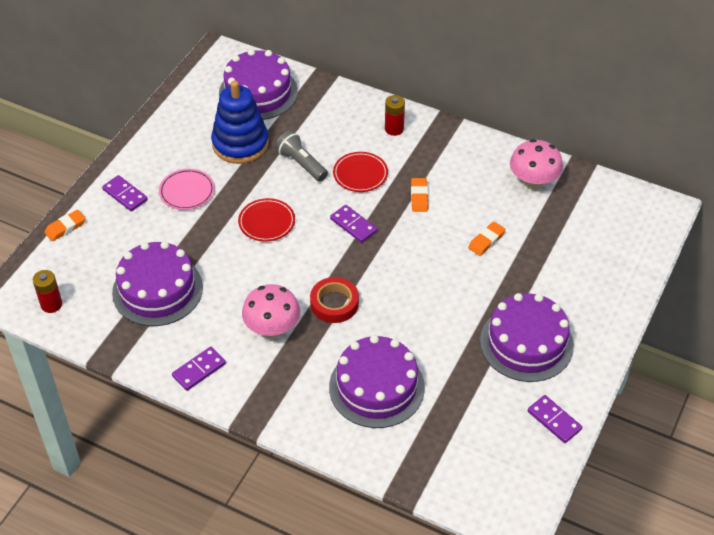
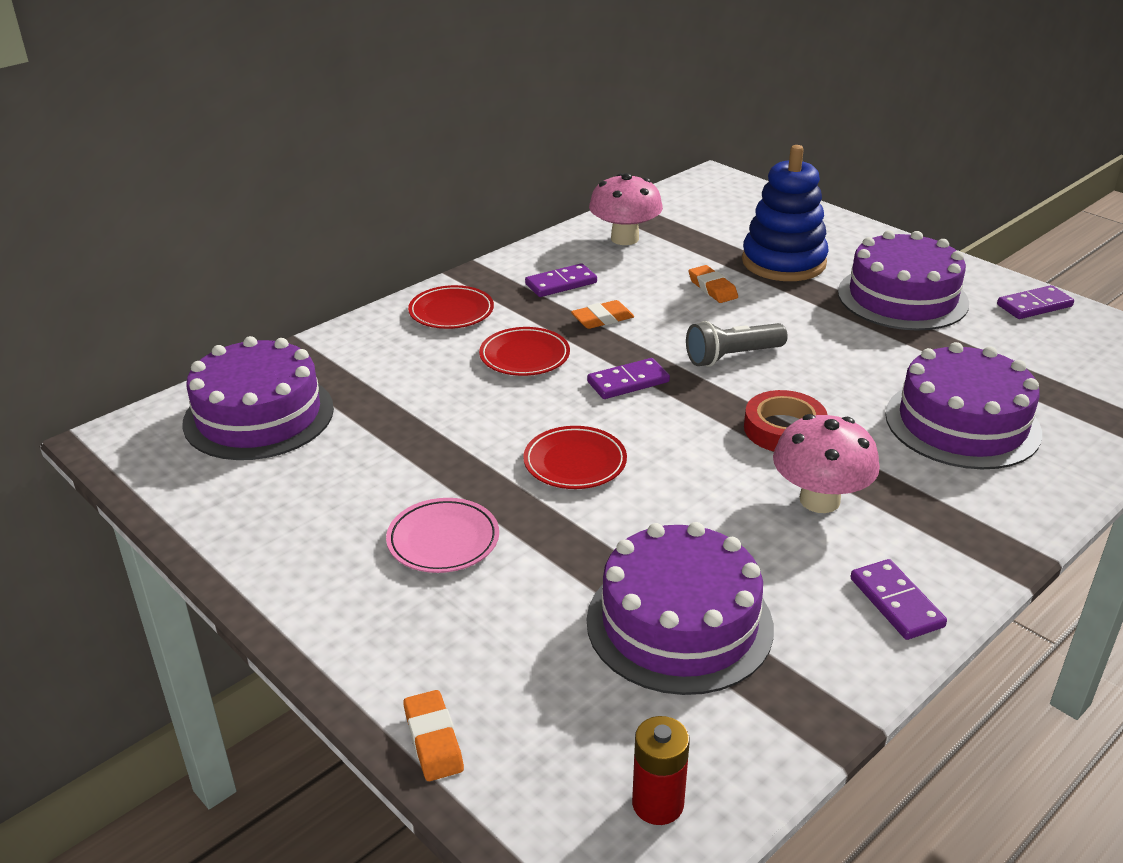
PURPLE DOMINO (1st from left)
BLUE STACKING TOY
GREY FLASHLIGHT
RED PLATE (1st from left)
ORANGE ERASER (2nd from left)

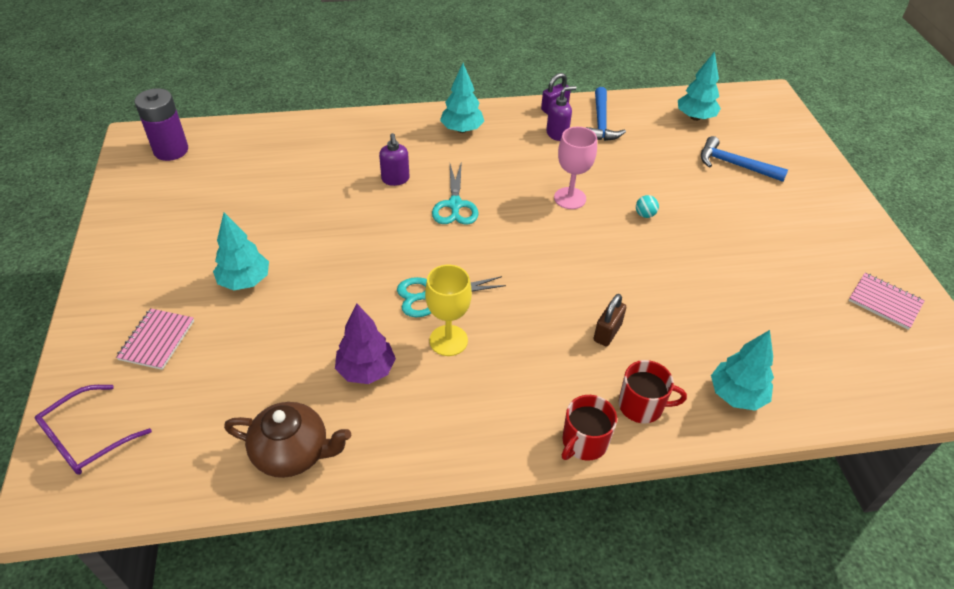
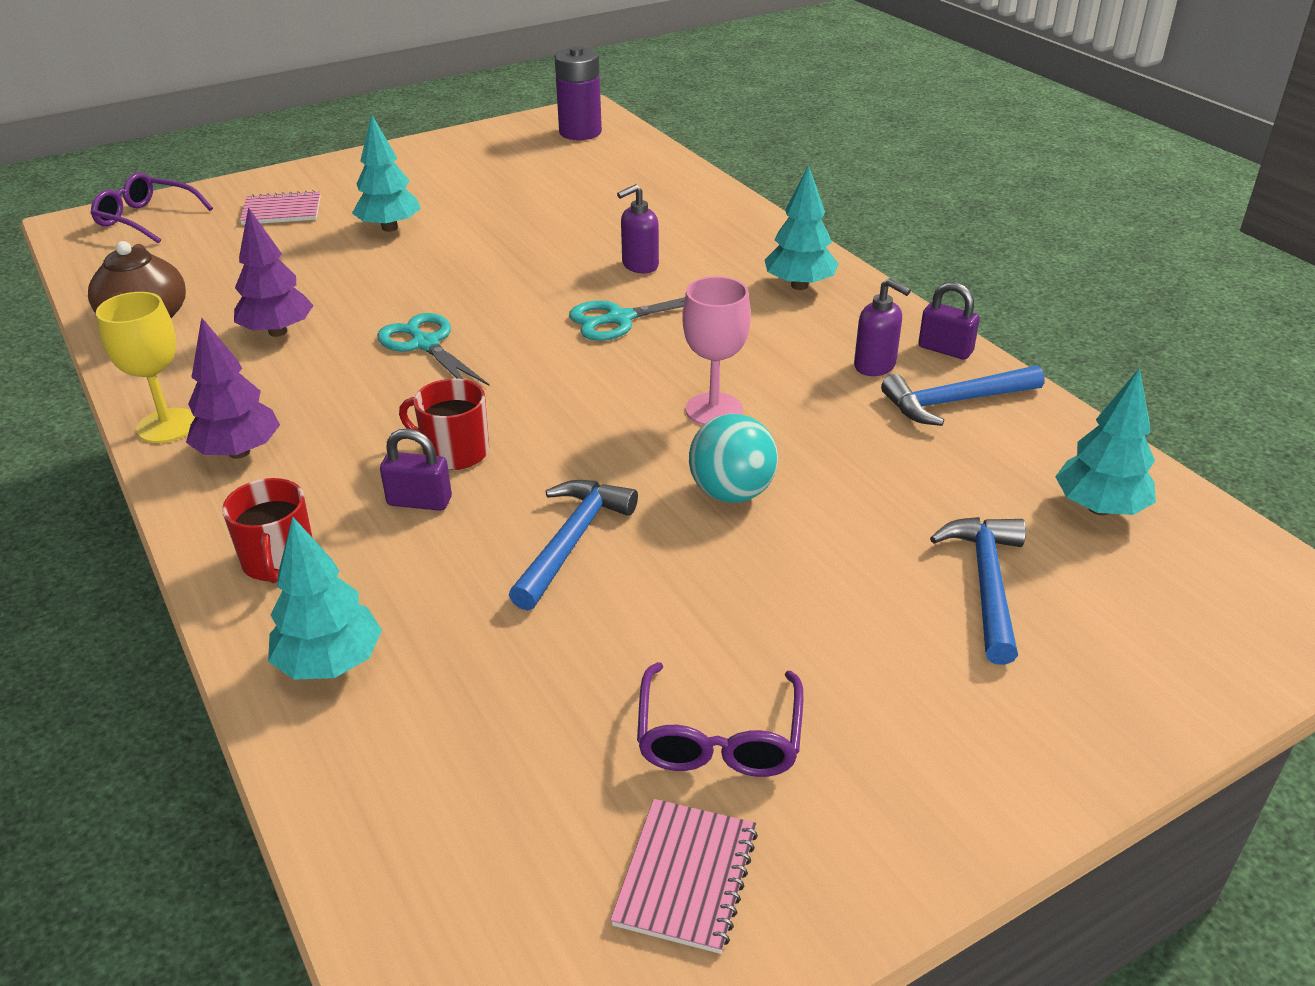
PURPLE TREE (1st from left)
BLUE HAMMER (1st from left)
PURPLE GLASSES (2nd from left)
YELLOW GOBLET
RED MUG (2nd from left)
PURPLE PADLOCK (1st from left)
TURQUOISE BALL

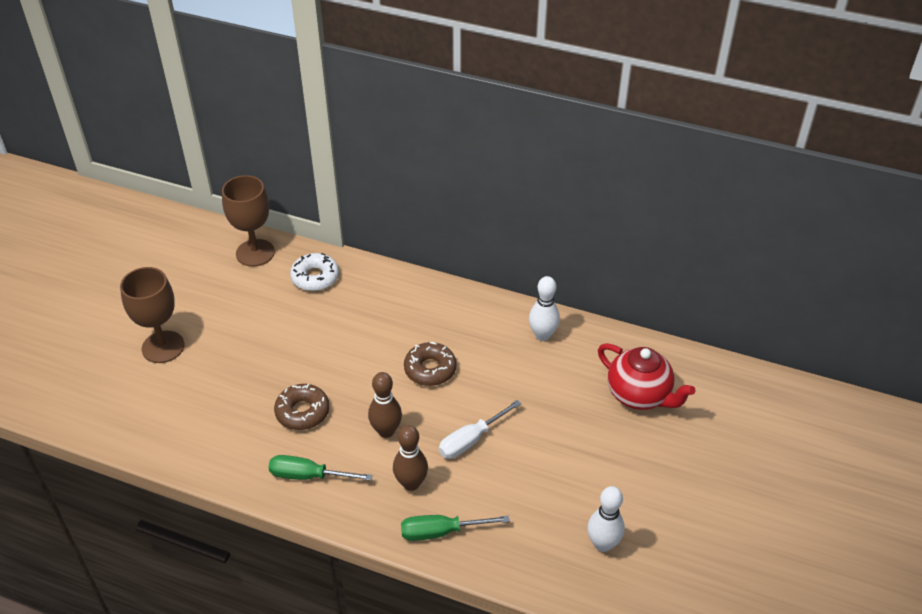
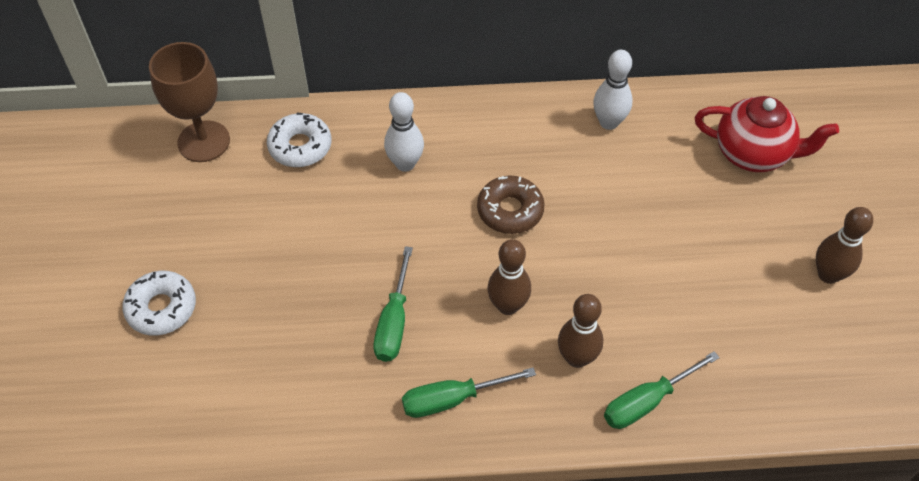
WHITE SCREWDRIVER
BROWN BOWLING PIN (3rd from left)
WHITE BOWLING PIN (1st from left)
WHITE DONUT (1st from left)
GREEN SCREWDRIVER (1st from left)

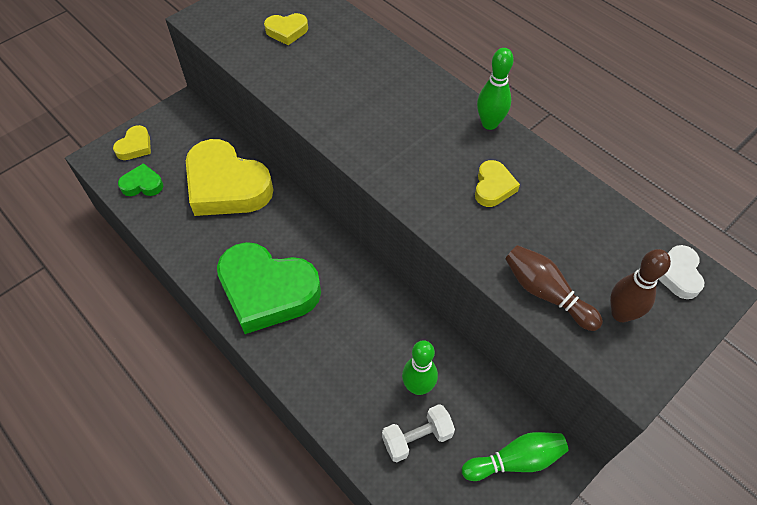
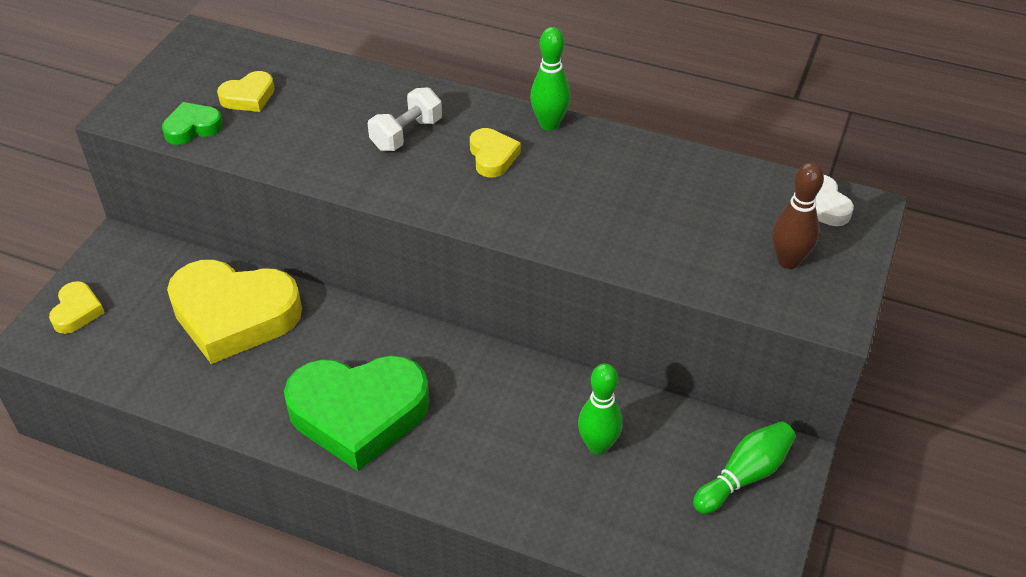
BROWN BOWLING PIN (1st from left in the first image)
GREEN HEART (1st from left)
WHITE DUMBBELL
YELLOW HEART (4th from left)

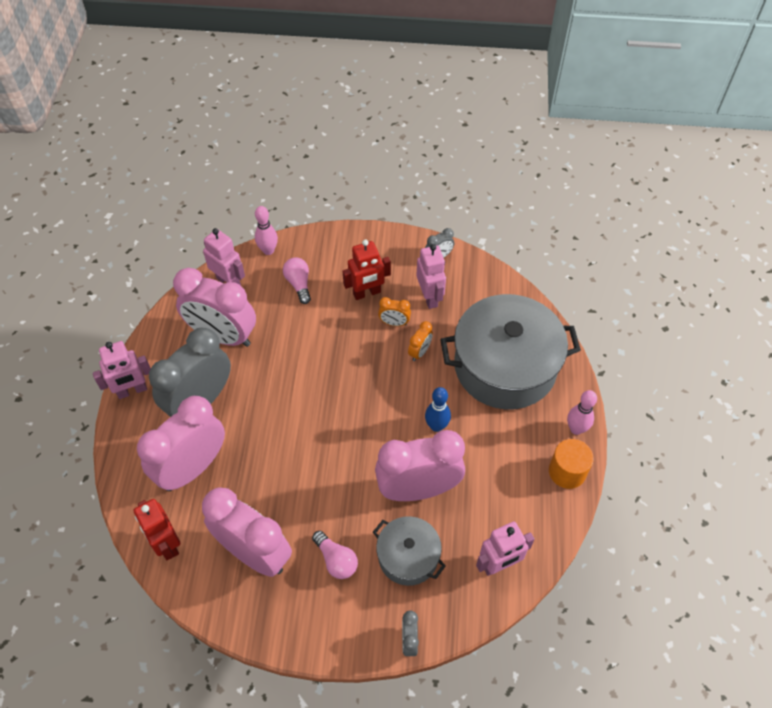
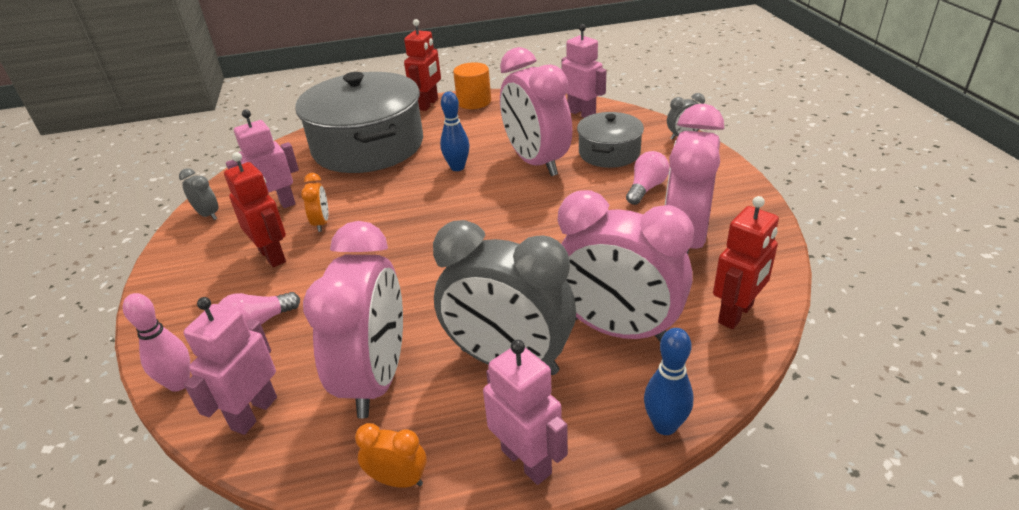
BLUE BOWLING PIN (2nd from left)
ORANGE CLOCK (2nd from left)
RED ROBOT (2nd from left)

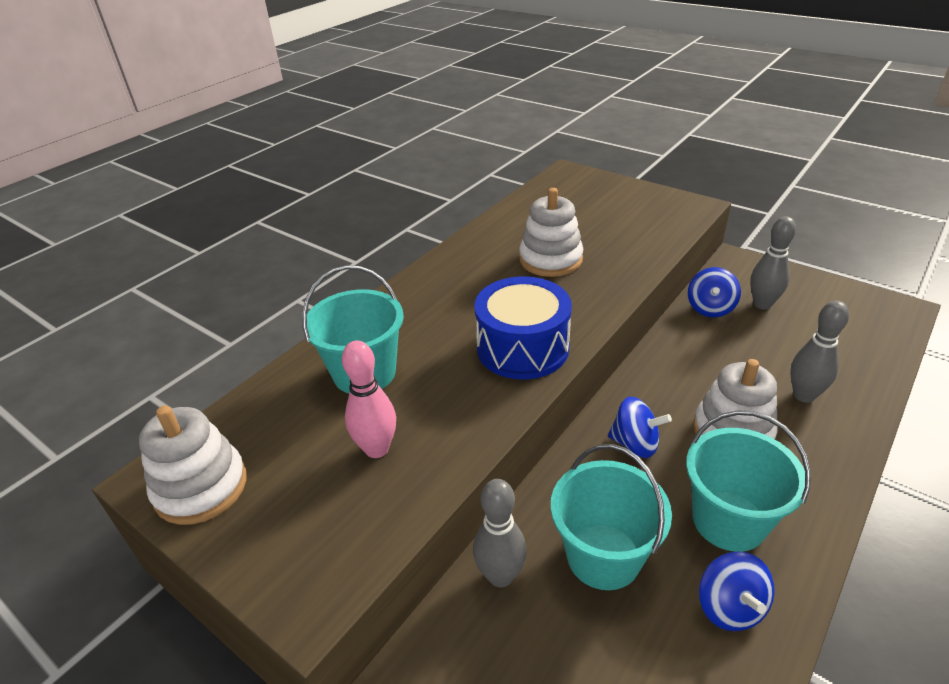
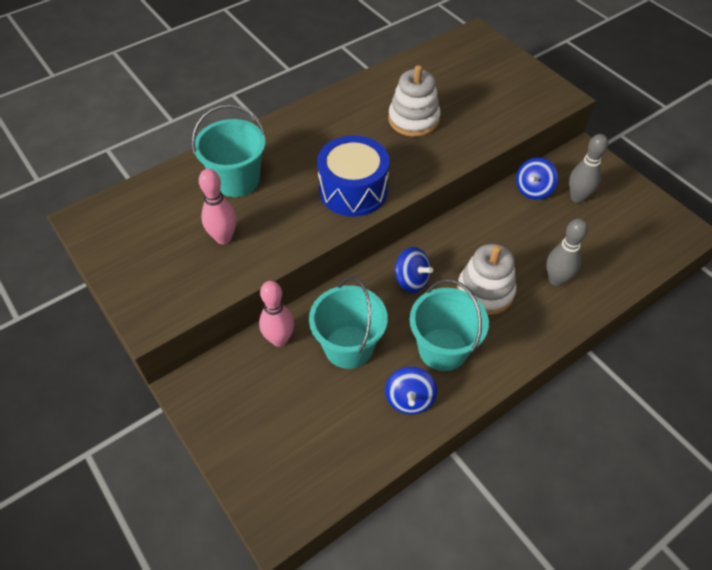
WHITE STACKING TOY (1st from left in the first image)
PINK BOWLING PIN (2nd from left)

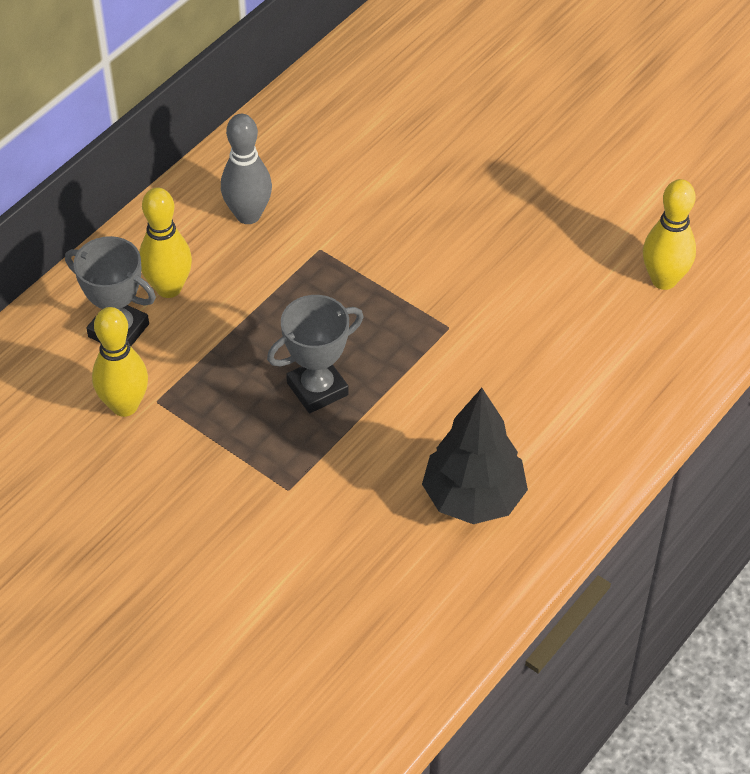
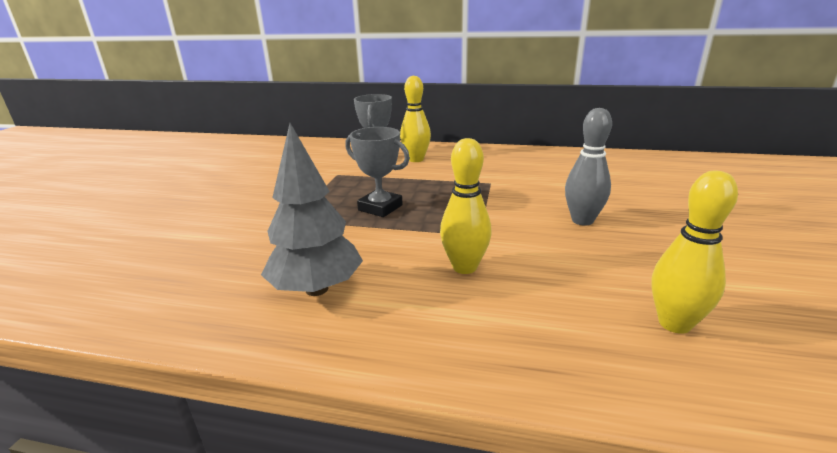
YELLOW BOWLING PIN (2nd from left)
GREY BOWLING PIN
GREY TREE

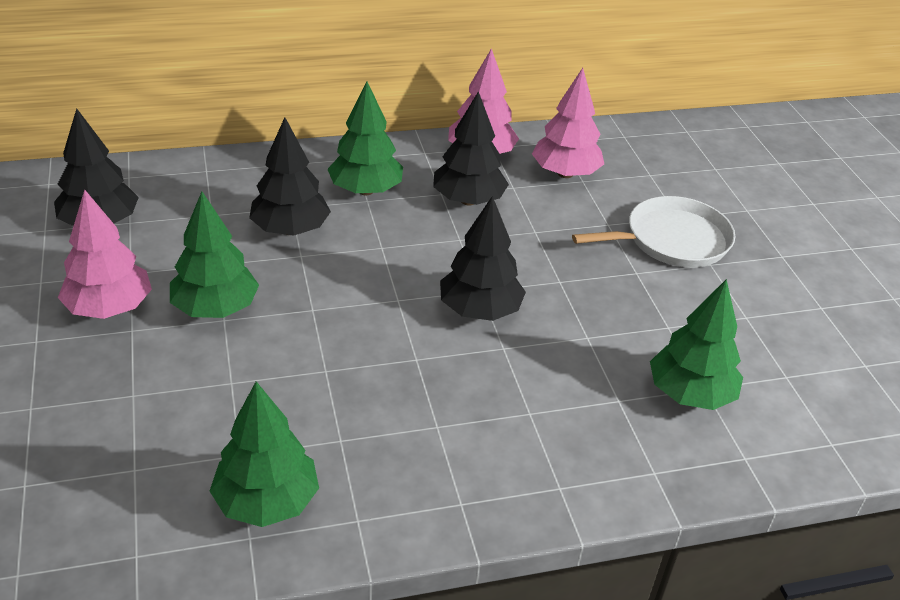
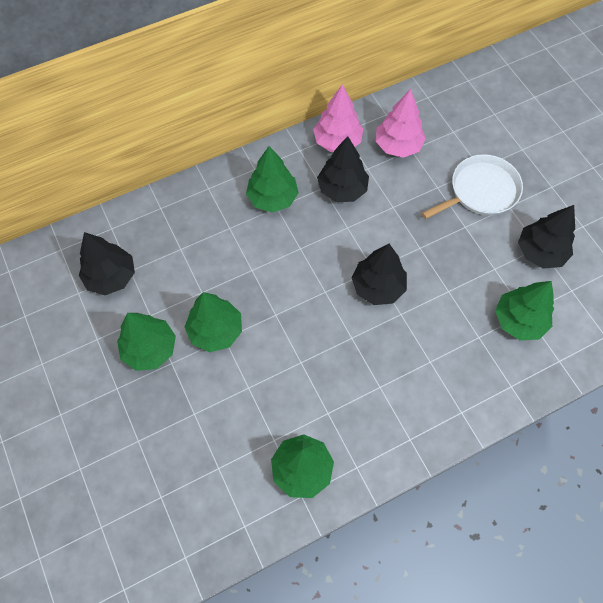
BLACK TREE (4th from left)
GREEN TREE (1st from left)

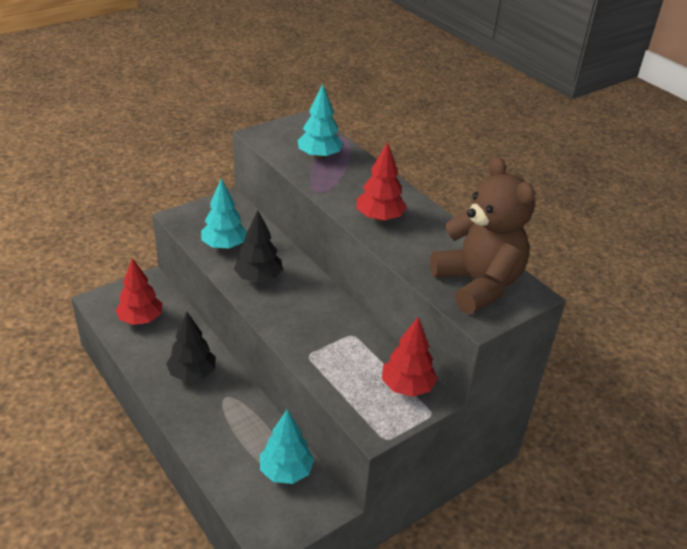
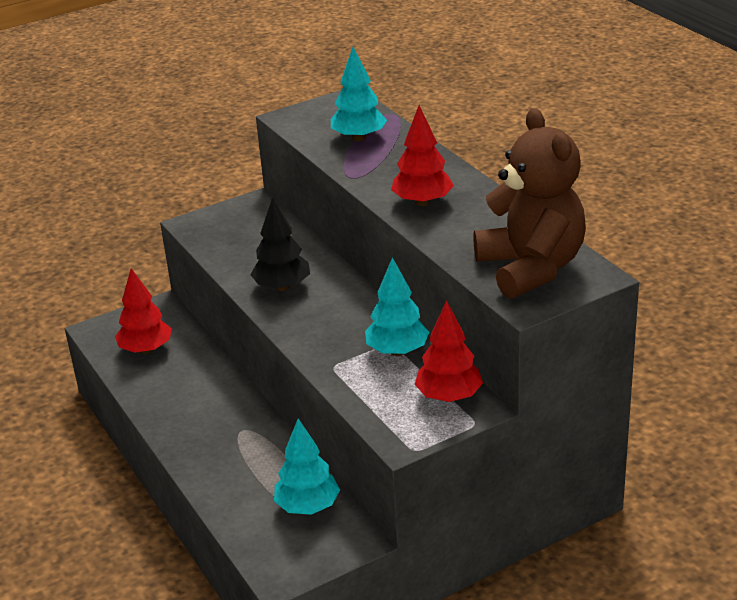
BLACK TREE (1st from left in the first image)
TURQUOISE TREE (3rd from left)

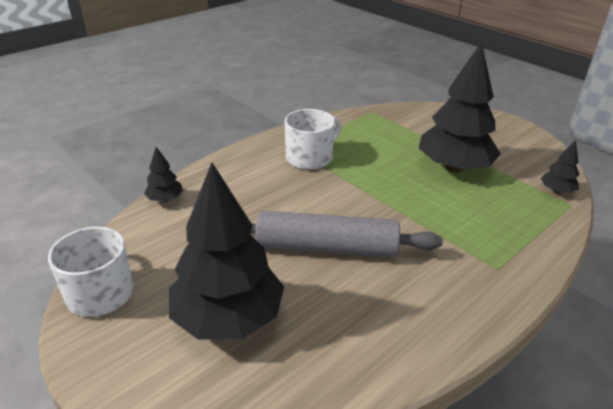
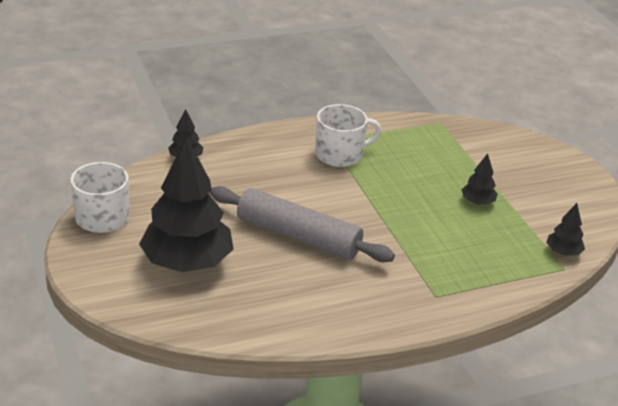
BLACK TREE (3rd from left)

